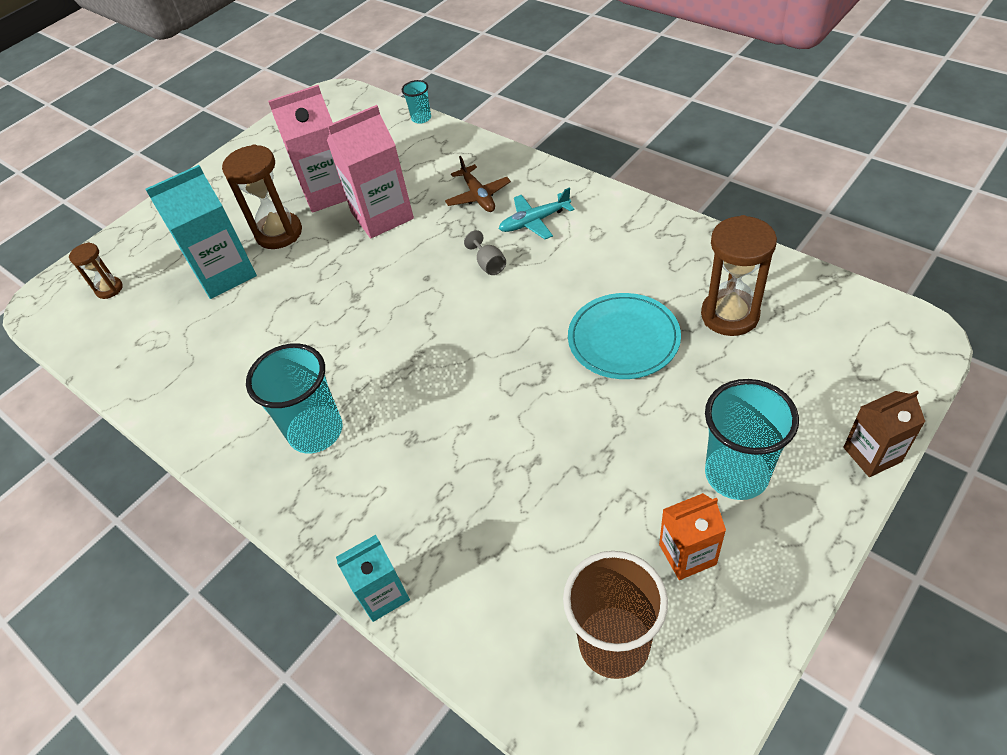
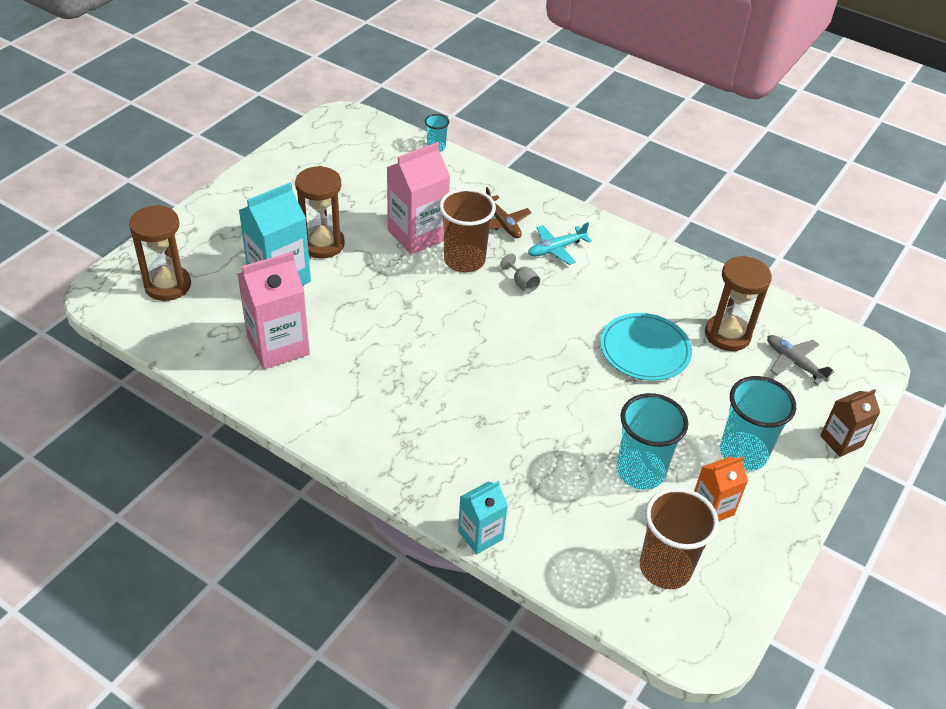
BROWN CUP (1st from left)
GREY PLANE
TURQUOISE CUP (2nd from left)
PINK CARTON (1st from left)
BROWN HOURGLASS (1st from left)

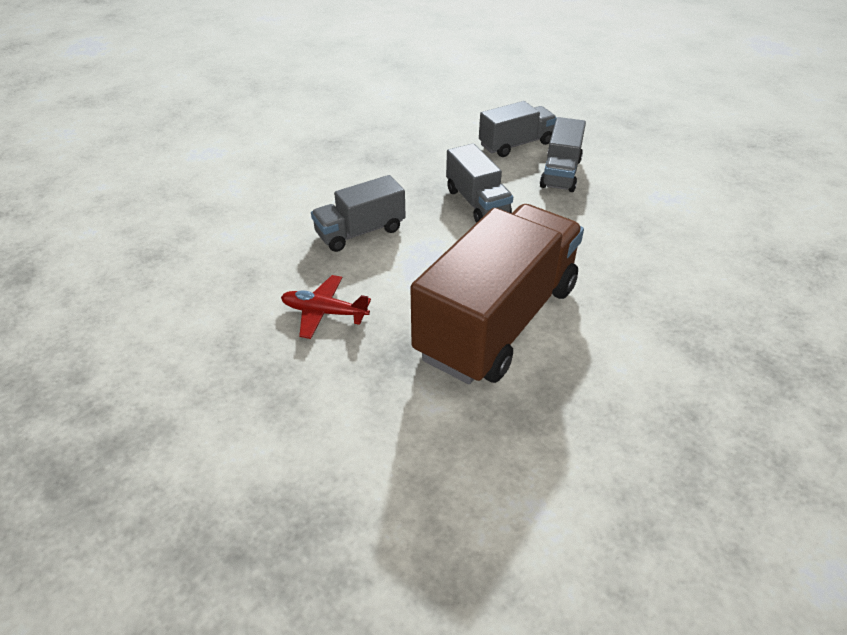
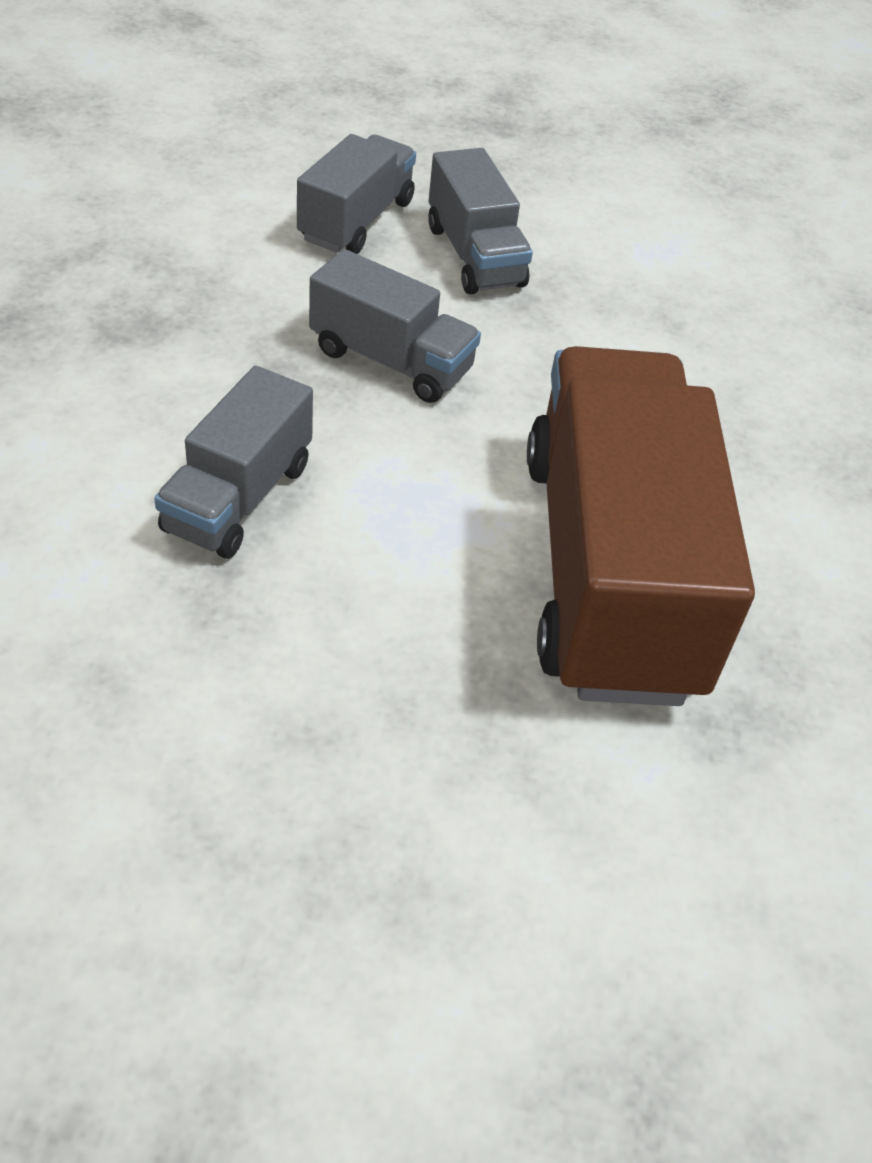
RED PLANE

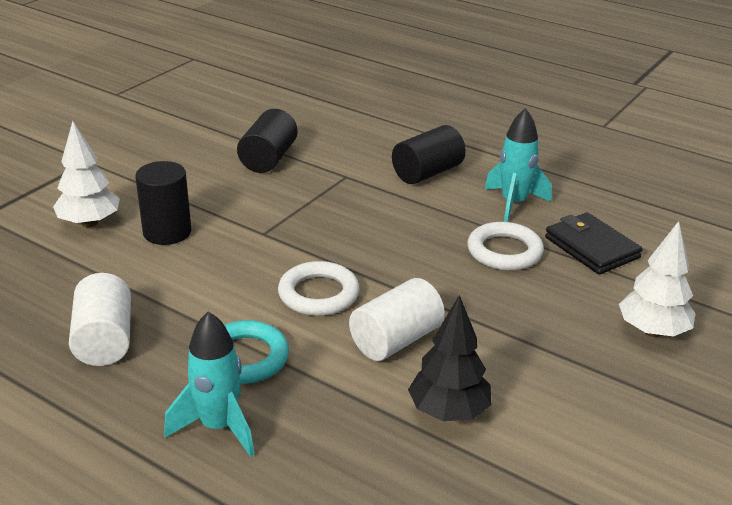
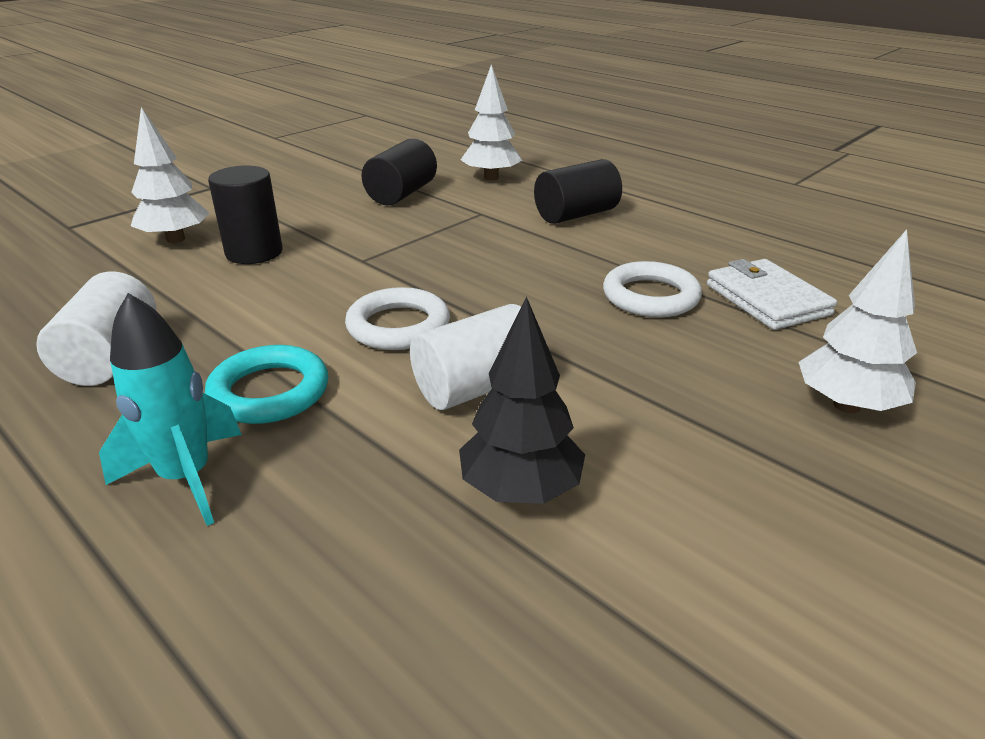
TURQUOISE ROCKET (2nd from left in the first image)
WHITE TREE (2nd from left)
WHITE WALLET

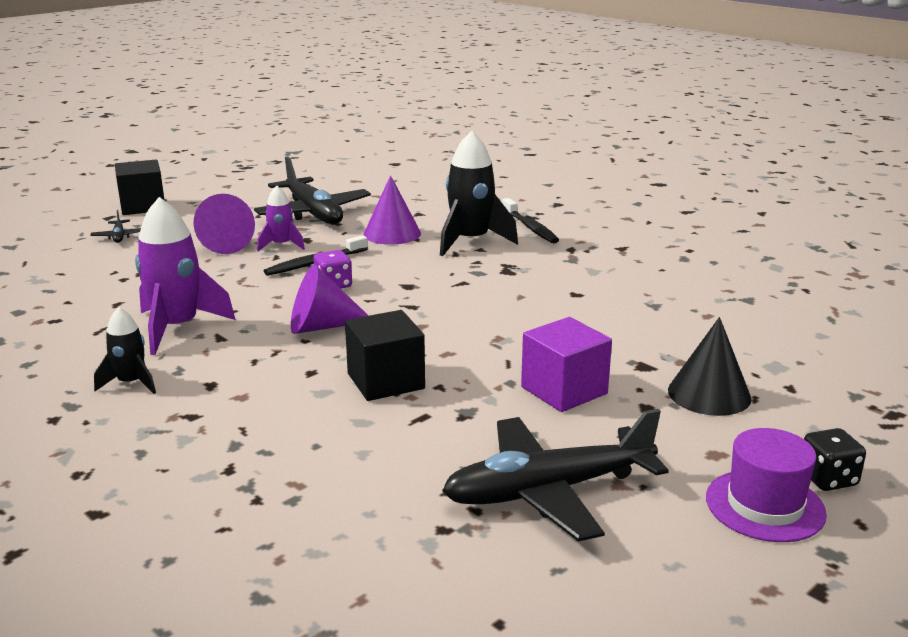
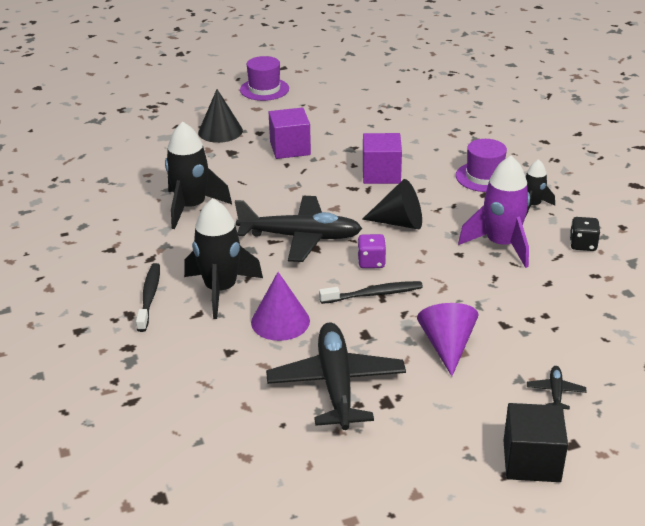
PURPLE ROCKET (2nd from left in the first image)
BLACK ROCKET (1st from left)
PURPLE HAT (2nd from left)
BLACK PLANE (1st from left)
BLACK DICE
BLACK CONE (2nd from left)
PURPLE CUBE (2nd from left)

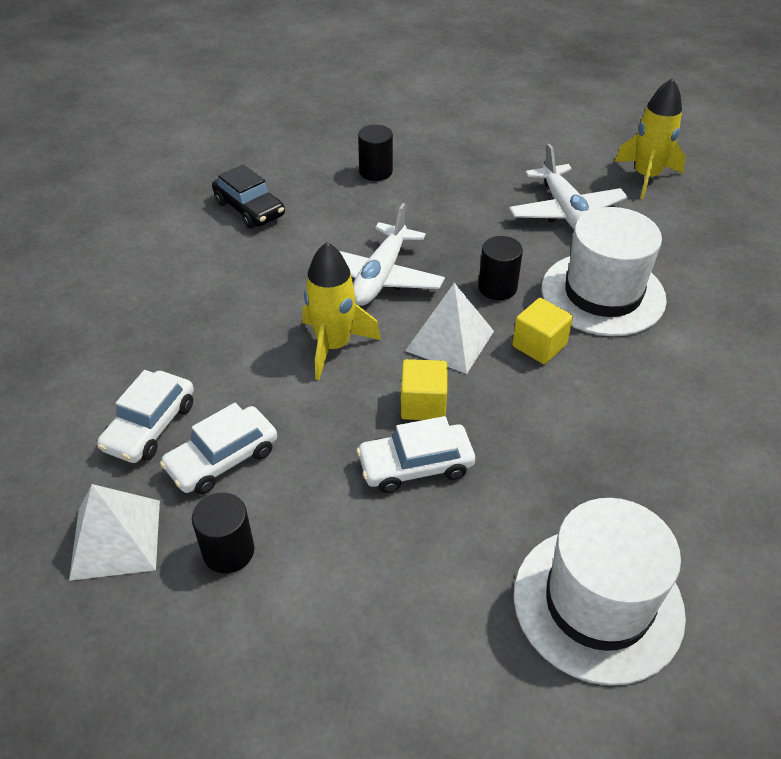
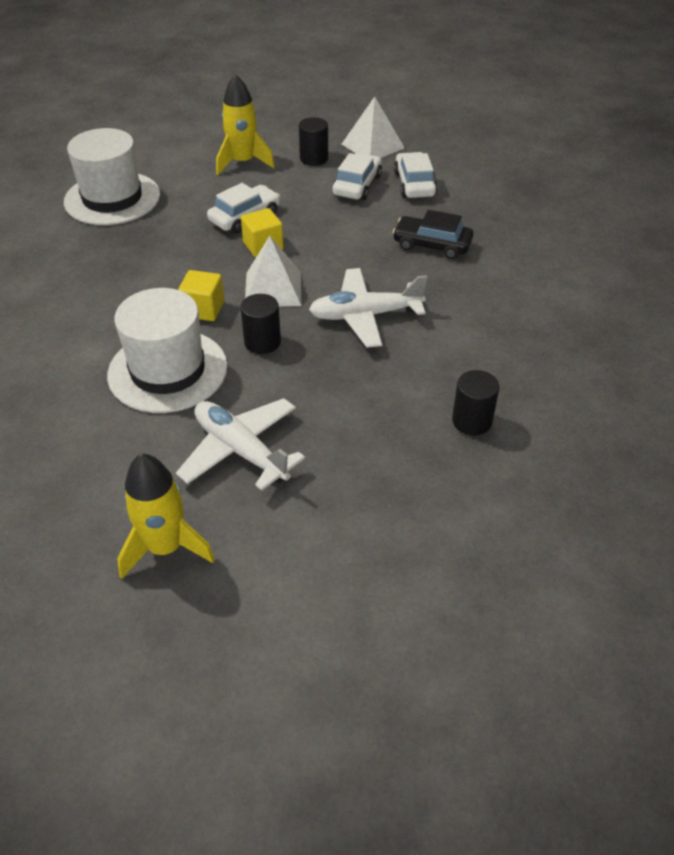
BLACK CAR
YELLOW ROCKET (2nd from left)
WHITE PLANE (2nd from left)

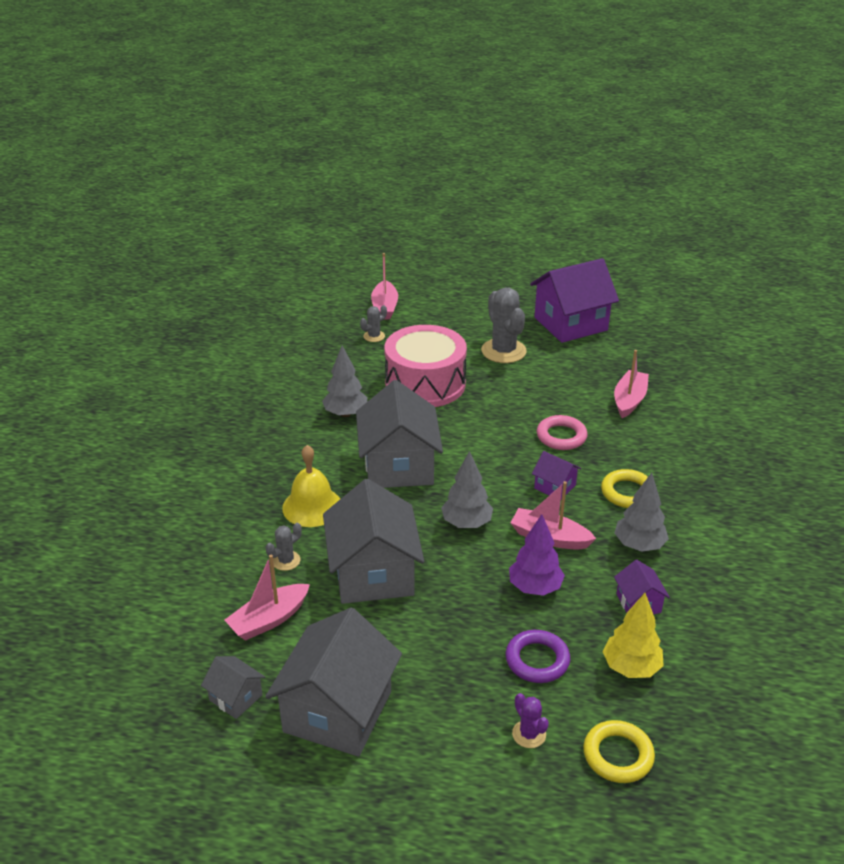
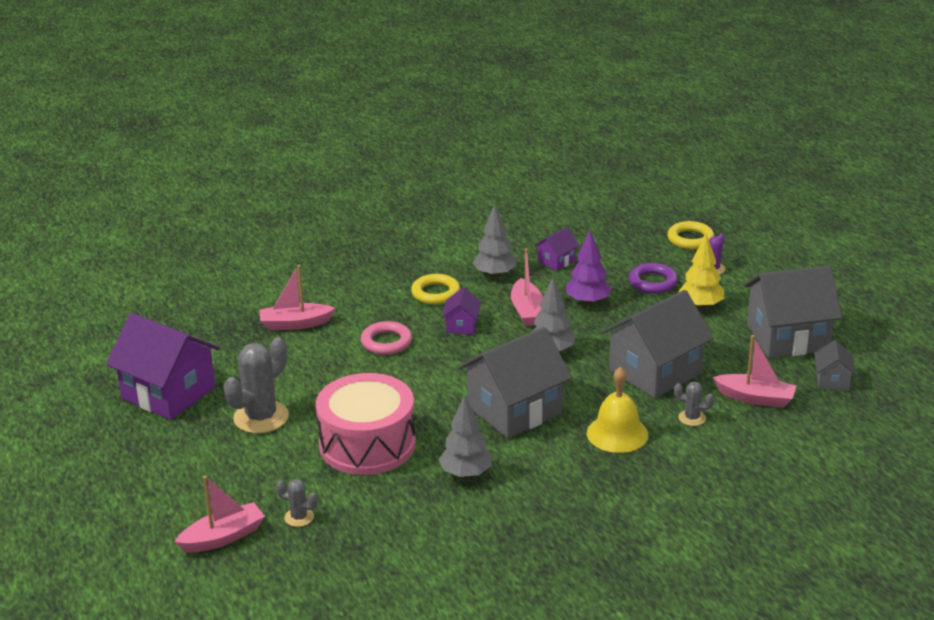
YELLOW TREE

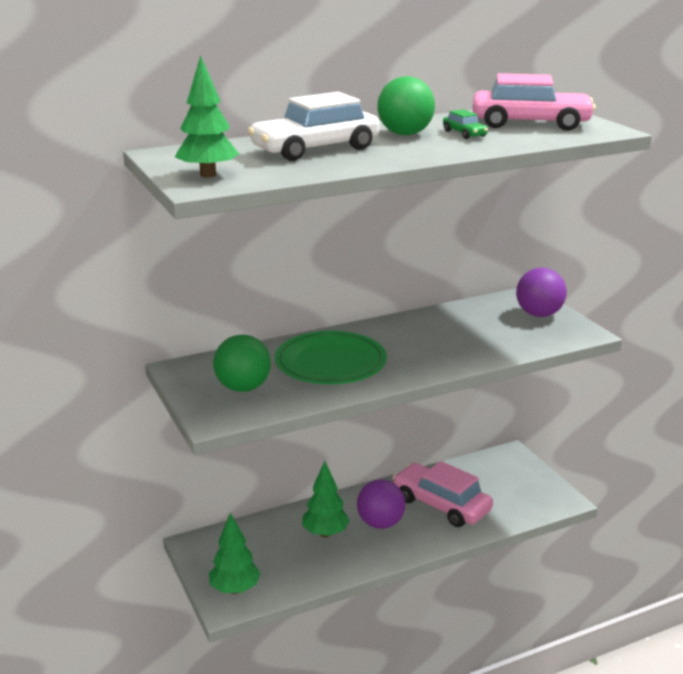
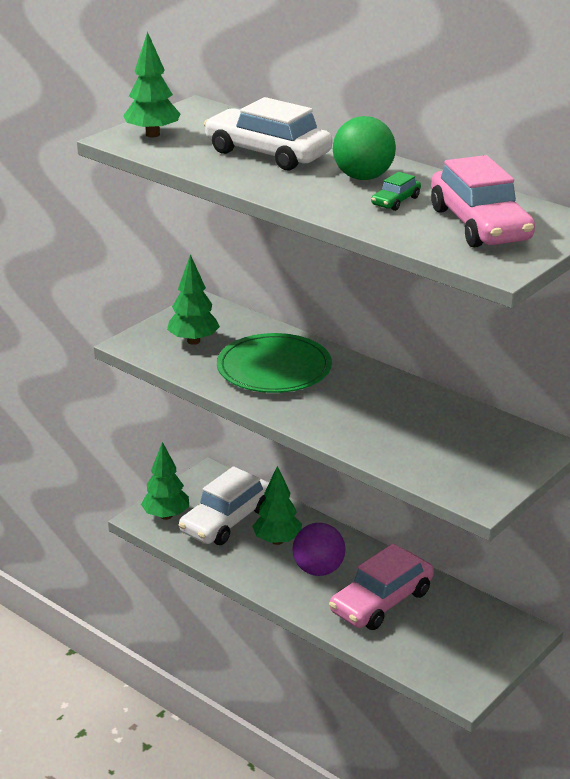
PURPLE BALL (2nd from left in the first image)
WHITE CAR (1st from left)
GREEN TREE (3rd from left)
PINK CAR (1st from left)

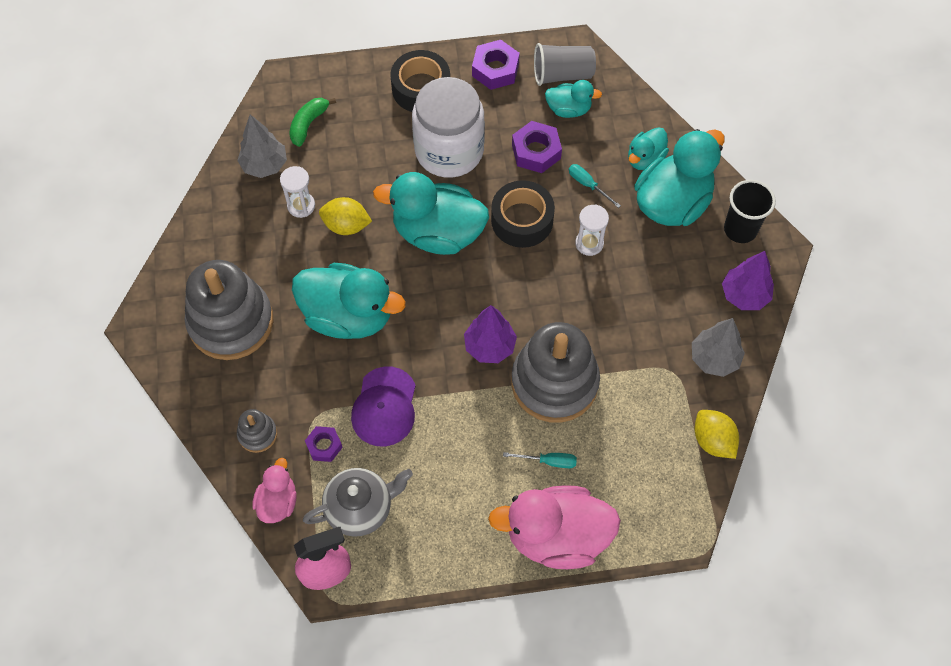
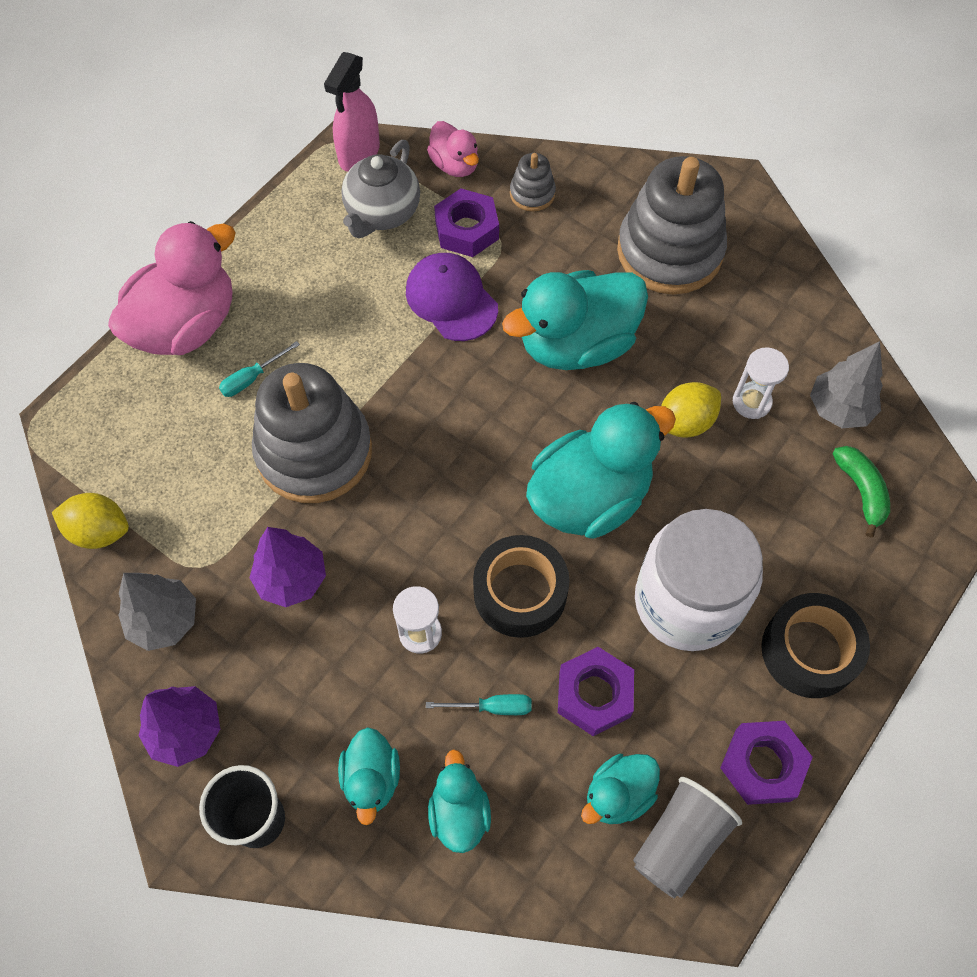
PURPLE TREE (2nd from left)
PURPLE NUT (1st from left)
TURQUOISE DUCK (1st from left)

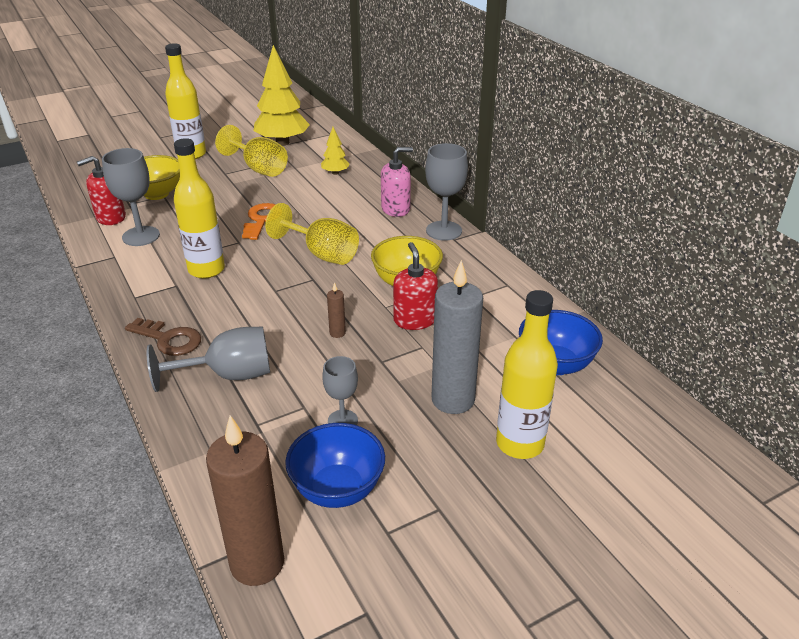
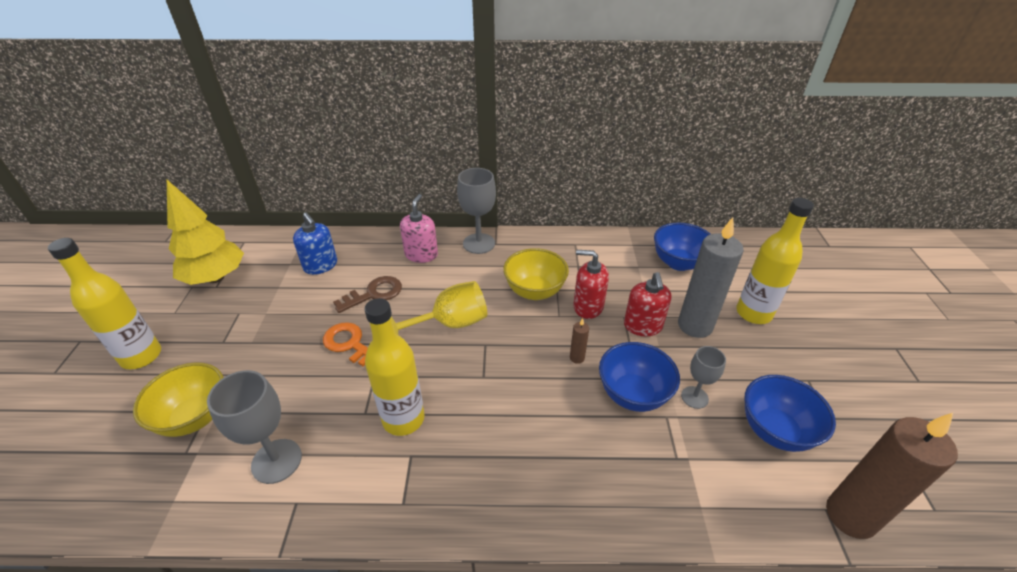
GREY GOBLET (2nd from left in the first image)
YELLOW GOBLET (1st from left in the first image)
BLUE BOWL (1st from left)
RED SOAP DISPENSER (2nd from left)
BROWN KEY
BLUE SOAP DISPENSER

